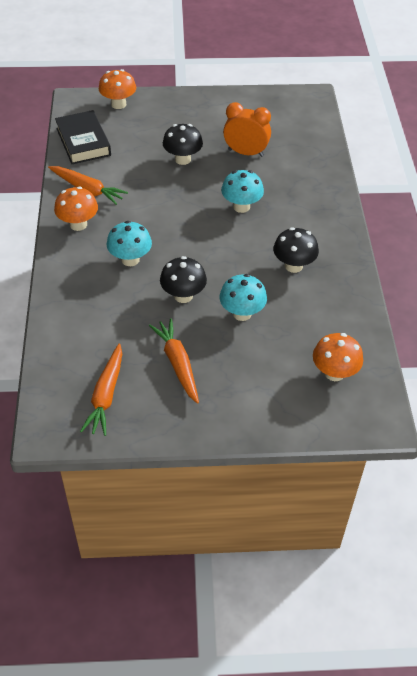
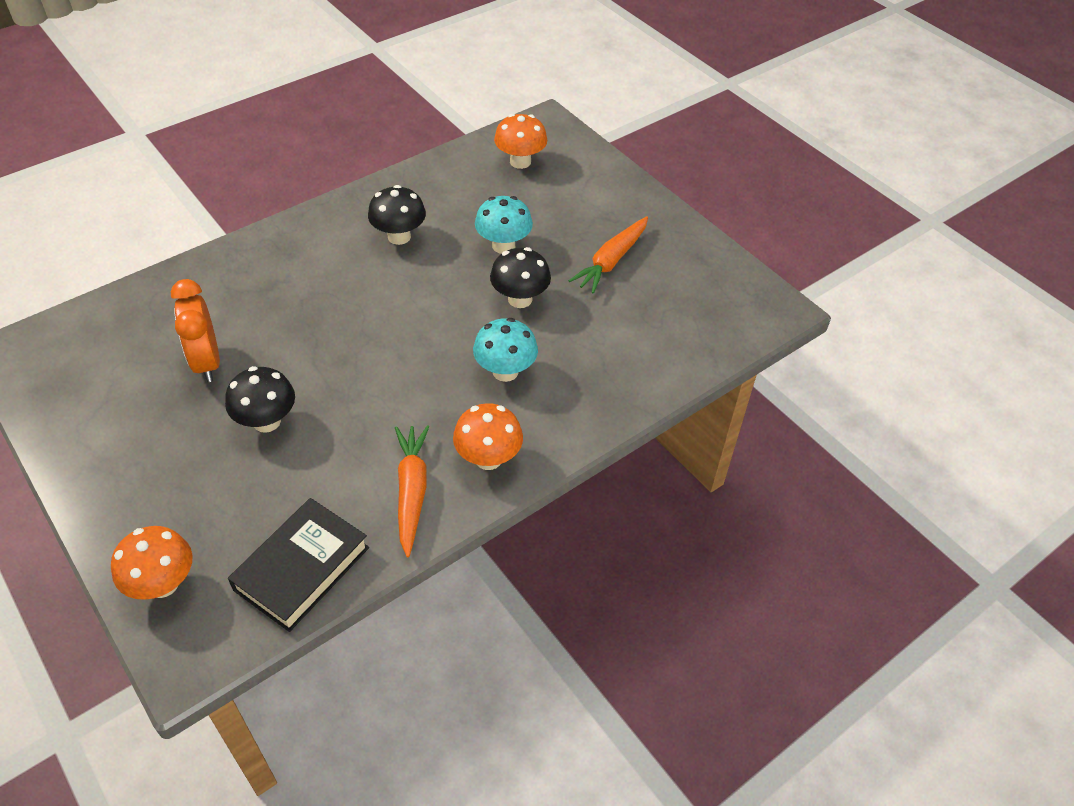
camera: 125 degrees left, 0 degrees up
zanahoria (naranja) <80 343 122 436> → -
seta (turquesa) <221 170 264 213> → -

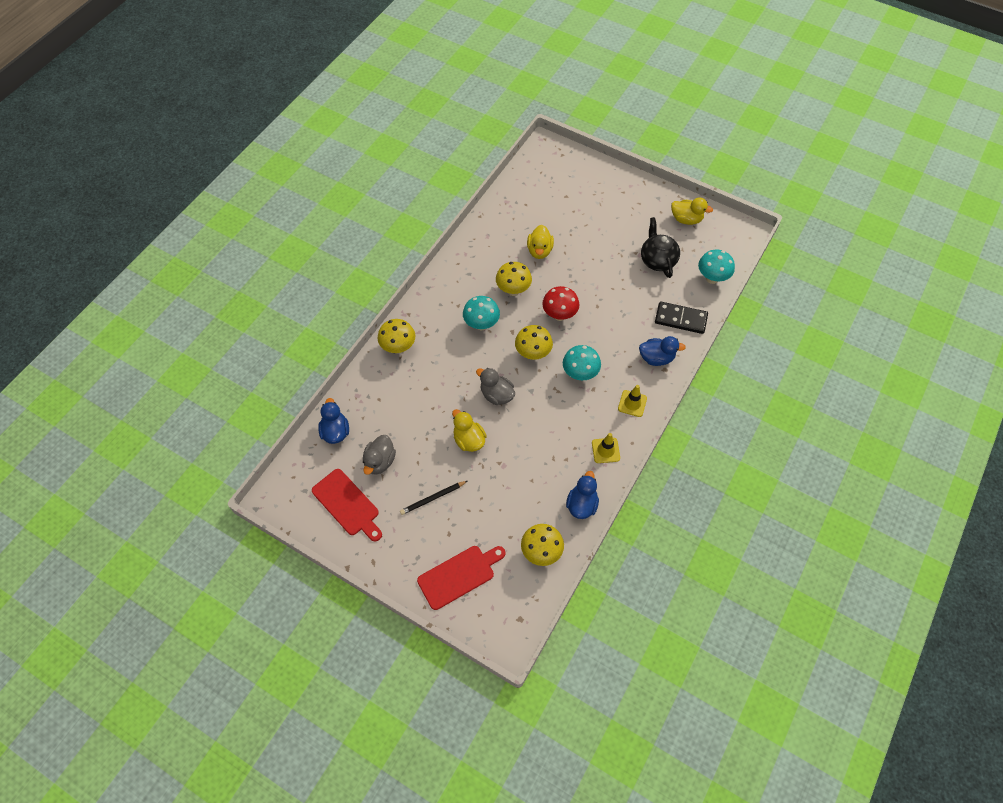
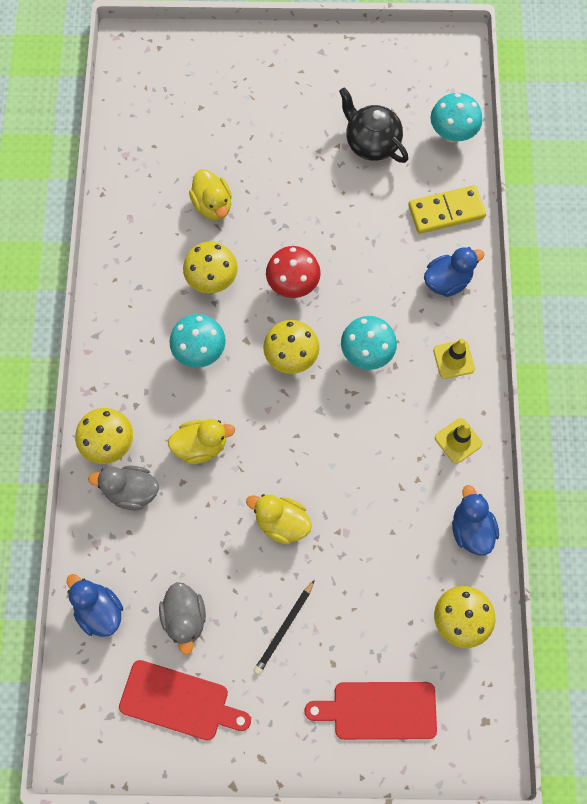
camera: 30 degrees left, 10 degrees up
pato (gris) <476 368 515 405> → pato (gris) <88 466 159 510>, relocated
pato (amarillo) <671 197 713 225> → pato (amarillo) <168 419 235 464>, relocated
ficha de dominó (negro) <655 302 708 334> → ficha de dominó (amarillo) <408 185 486 234>
tabla de cortar (rojo) <417 546 505 610> → tabla de cortar (rojo) <304 682 437 740>, 120 degrees counterclockwise

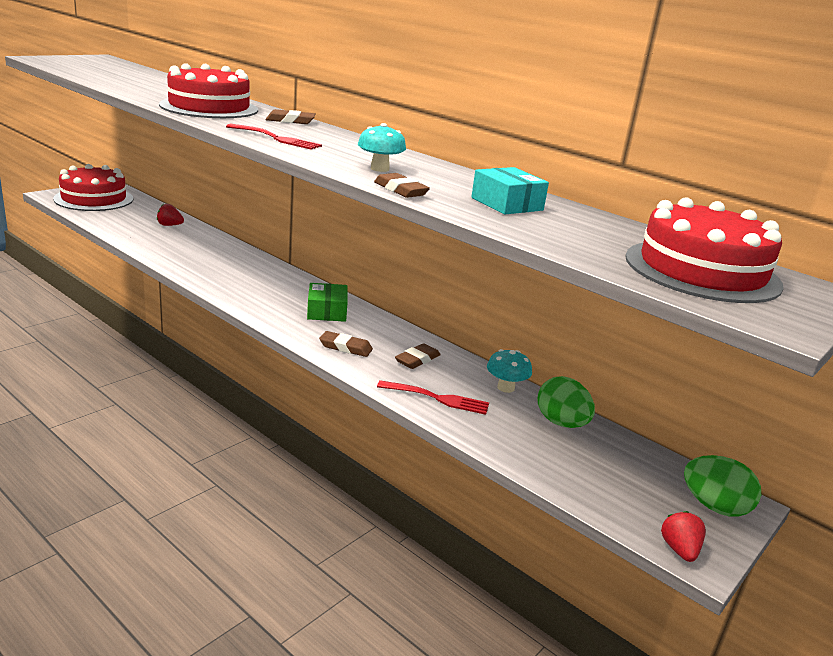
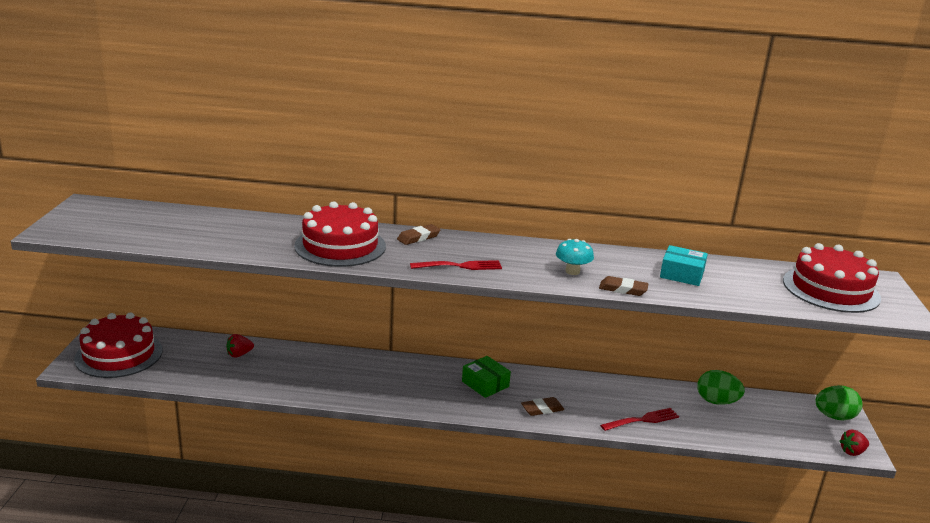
camera: 35 degrees left, 0 degrees up
goma de borrar (marrón) <395 343 441 369> → -
seta (turquesa) <487 349 532 393> → -
fresa (rojo) <661 511 706 562> → fresa (rojo) <839 429 869 456>, 75 degrees counterclockwise

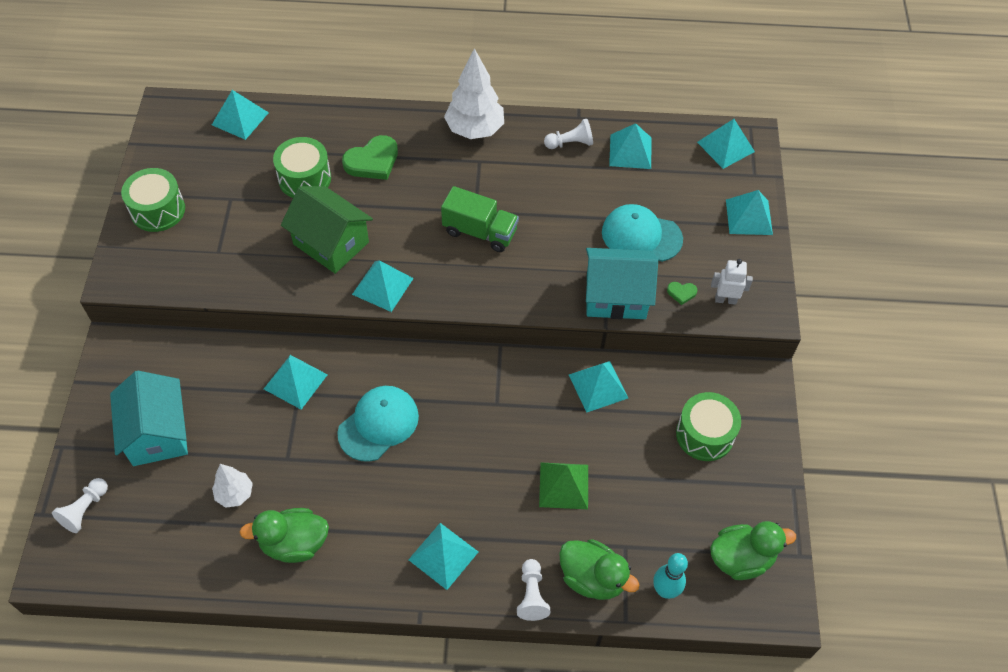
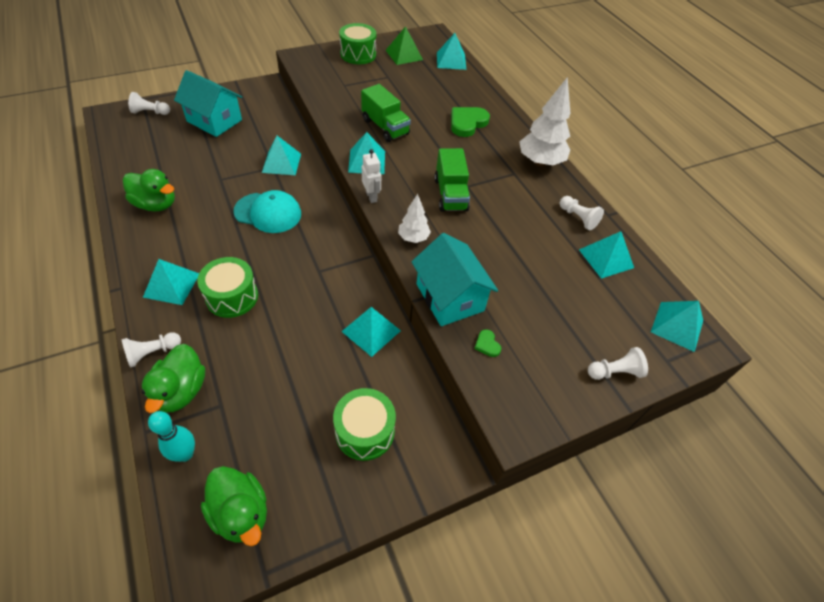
camera: 60 degrees right, 5 degrees down
gorra (turquesa) <602 204 683 262> → -
árbol (blanco) <212 464 253 508> → árbol (blanco) <398 194 431 243>, relocated
tambor (verde) <273 137 331 198> → tambor (verde) <197 257 258 318>, relocated
pirámide (verde) <539 463 588 509> → pirámide (verde) <386 26 423 65>, relocated
robot (blanco) <711 259 753 305> → robot (blanco) <362 149 381 203>, relocated
casa (verde) <281 186 373 274> → camión (verde) <361 84 411 142>
pirámide (turquesa) <726 190 773 235> → peón (blanco) <588 347 648 380>
casa (turquesa) <110 371 188 466> → casa (turquesa) <174 70 242 137>, 75 degrees clockwise
pato (verde) <239 508 329 563> → pato (verde) <123 169 175 212>, 150 degrees clockwise
corazón (verde) <342 135 398 180> → corazón (verde) <451 107 490 137>, 105 degrees clockwise

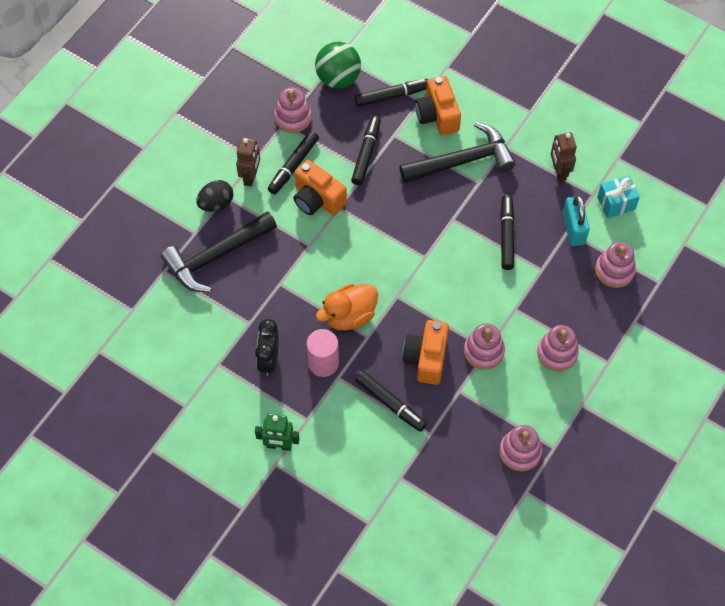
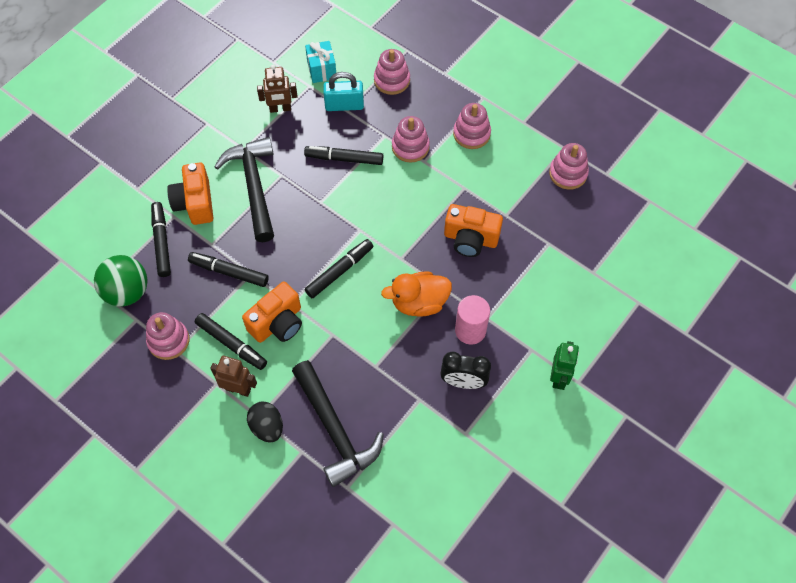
camera: 85 degrees left, 0 degrees up
rotulador (negro) <355 371 427 432> → rotulador (negro) <305 239 373 298>, relocated
juguete apilable (rosa) <464 323 505 370> → juguete apilable (rosa) <392 116 430 163>, relocated
pato (naranja) <316 284 378 330> → pato (naranja) <381 272 452 317>, 105 degrees clockwise
cámara (naranja) <415 76 461 135> → cámara (naranja) <167 162 213 225>, 90 degrees clockwise

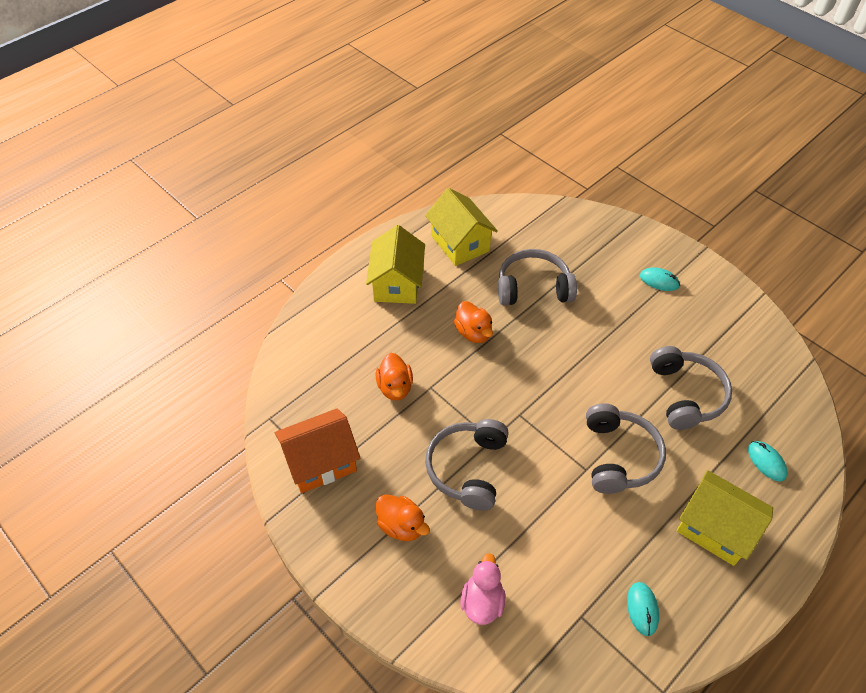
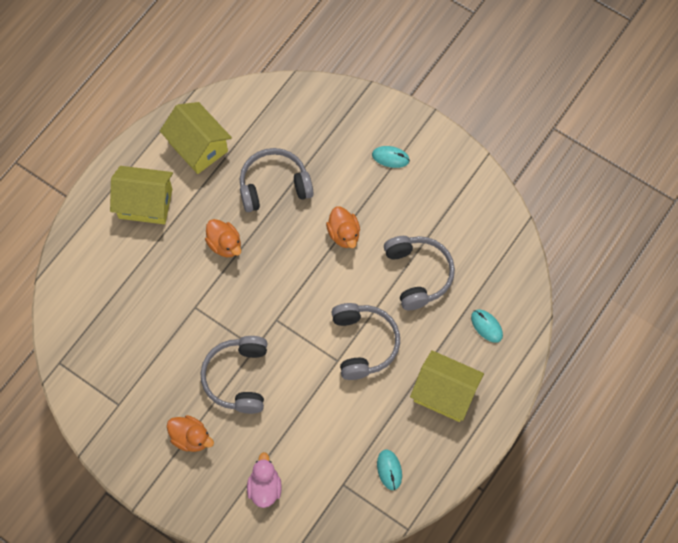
camera: 10 degrees left, 15 degrees up
casa (naranja) <275 408 360 493> → -
pato (naranja) <376 353 413 400> → pato (naranja) <326 206 360 248>, relocated
casa (amarillo) <366 225 425 304> → casa (amarillo) <110 166 173 224>, 75 degrees counterclockwise

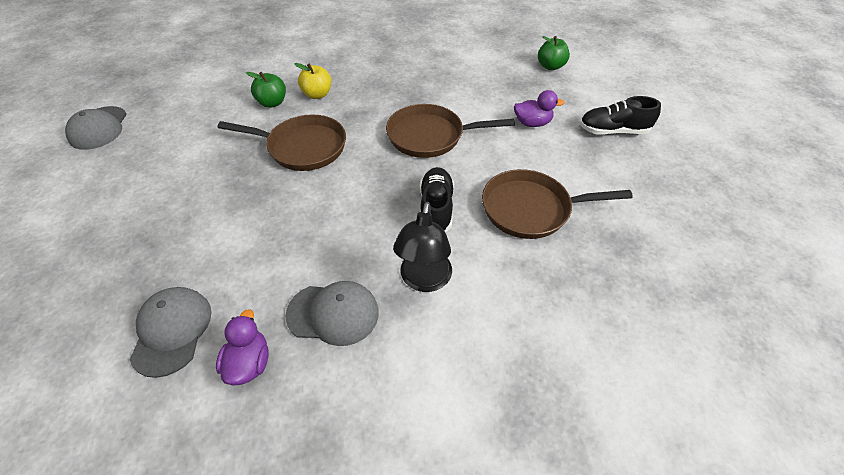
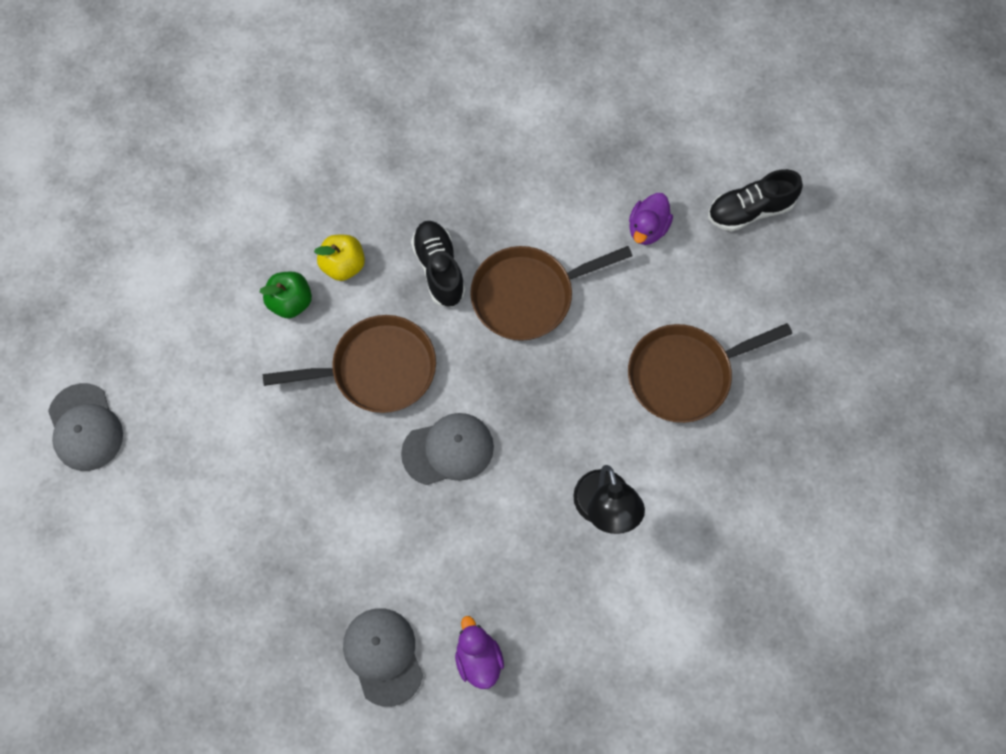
camera: 20 degrees left, 20 degrees up
manzana (verde) <538 36 570 70> → -
gorra (gris) <285 281 379 346> → gorra (gris) <401 413 494 485>, relocated
zapato (negro) <420 167 454 232> → zapato (negro) <411 221 466 307>, relocated
pato (morado) <514 90 565 127> → pato (morado) <629 193 673 245>, 135 degrees clockwise

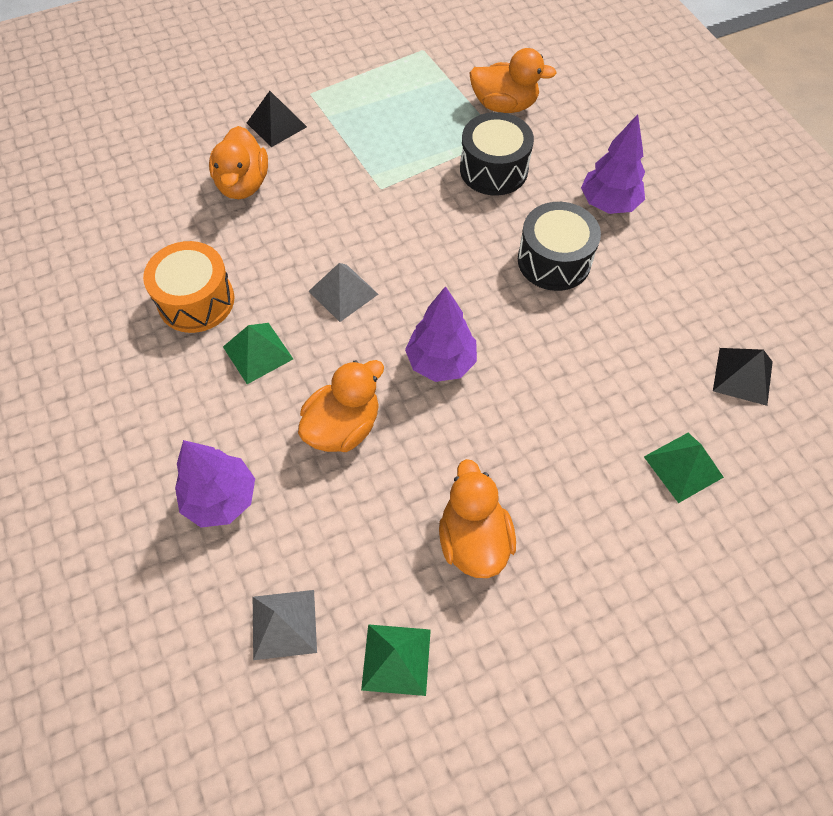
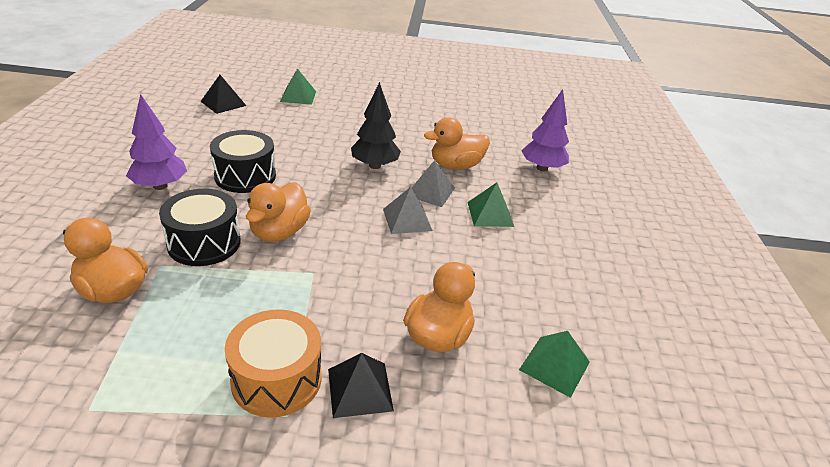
camera: 155 degrees left, 25 degrees down
tambor (naranja) <143 241 235 333> → tambor (naranja) <225 309 322 418>, relocated
pirámide (gris) <253 590 317 660> → pirámide (gris) <412 160 455 207>, relocated
pirámide (verde) <361 624 431 696> → pirámide (verde) <519 331 590 398>, relocated
pato (naranja) <439 459 516 578> → pato (naranja) <246 182 311 242>, relocated
árbol (morado) <405 286 477 382> → árbol (negro) <351 82 401 169>

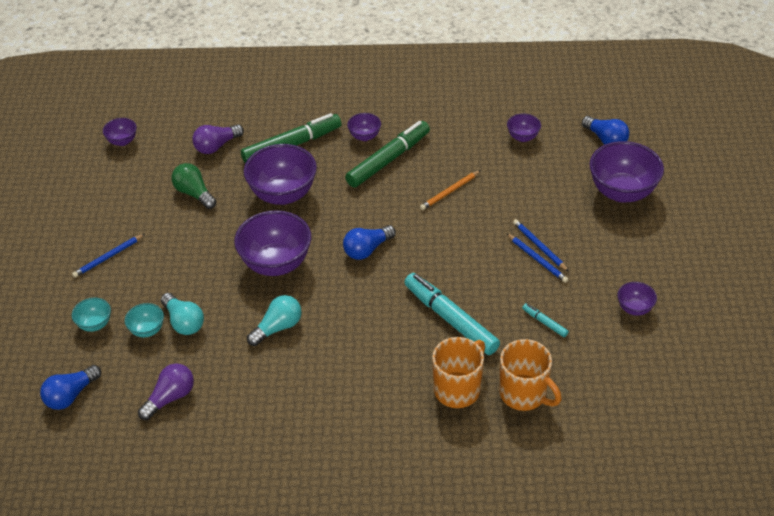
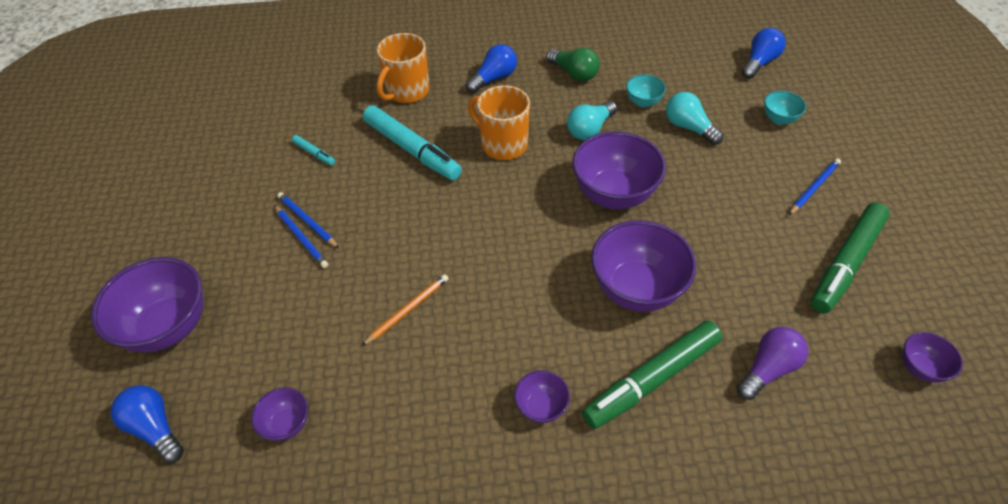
camera: 175 degrees right, 5 degrees up
bombilla (morado) <138 364 194 420> → -
cuenco (morado) <618 282 657 316> → -
cuenco (turquesa) <125 303 164 337> → cuenco (turquesa) <626 74 666 108>, relocated
bombilla (verde) <171 163 217 209> → bombilla (verde) <546 48 600 81>, relocated
bombilla (azul) <343 225 396 260> → bombilla (azul) <466 44 517 93>, relocated
rotulador (verde) <345 121 430 188> → rotulador (verde) <811 202 890 314>, relocated
taza (naranja) <499 339 562 411> → taza (naranja) <468 85 530 160>, relocated

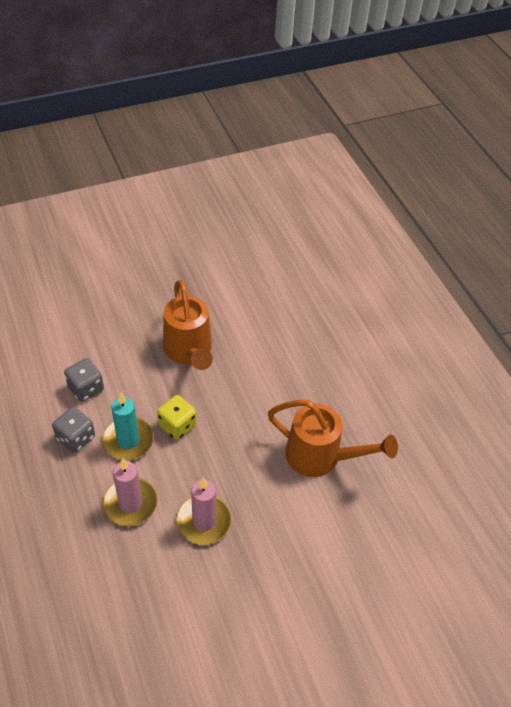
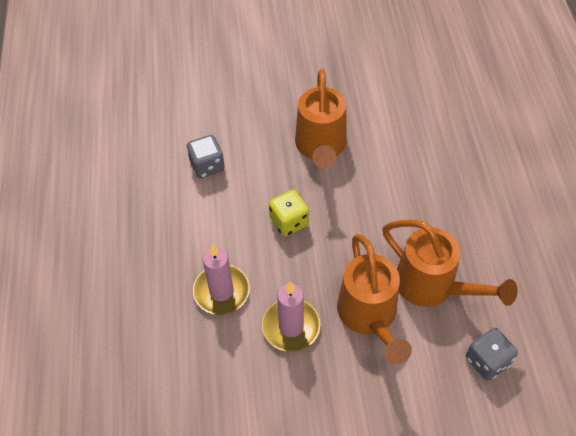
camera: 20 degrees right, 5 degrees up
vela (turquesa) <102 392 154 461> → -
- → regadera (naranja) <337 234 412 364>
dado (gris) <52 407 95 453> → dado (gris) <466 328 518 381>, relocated

